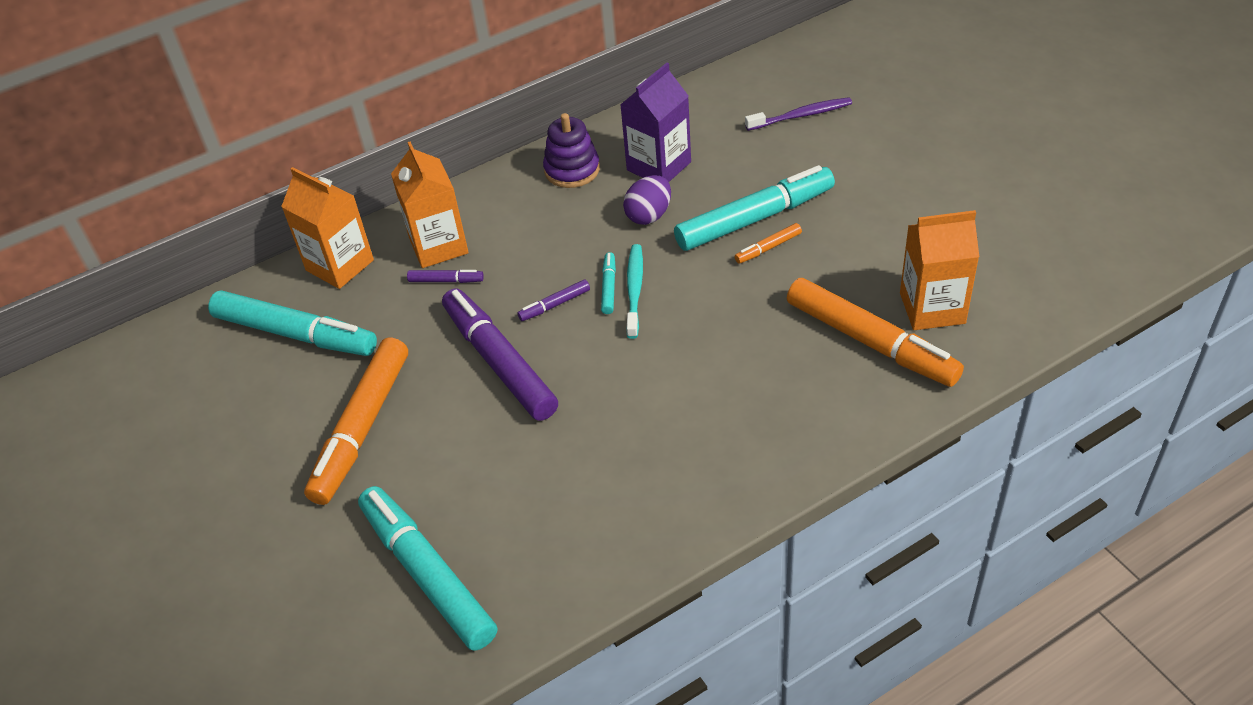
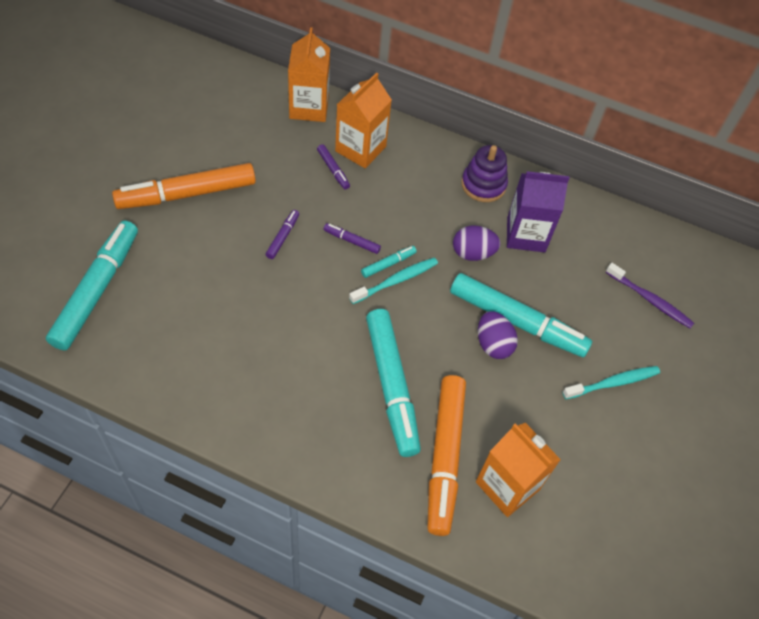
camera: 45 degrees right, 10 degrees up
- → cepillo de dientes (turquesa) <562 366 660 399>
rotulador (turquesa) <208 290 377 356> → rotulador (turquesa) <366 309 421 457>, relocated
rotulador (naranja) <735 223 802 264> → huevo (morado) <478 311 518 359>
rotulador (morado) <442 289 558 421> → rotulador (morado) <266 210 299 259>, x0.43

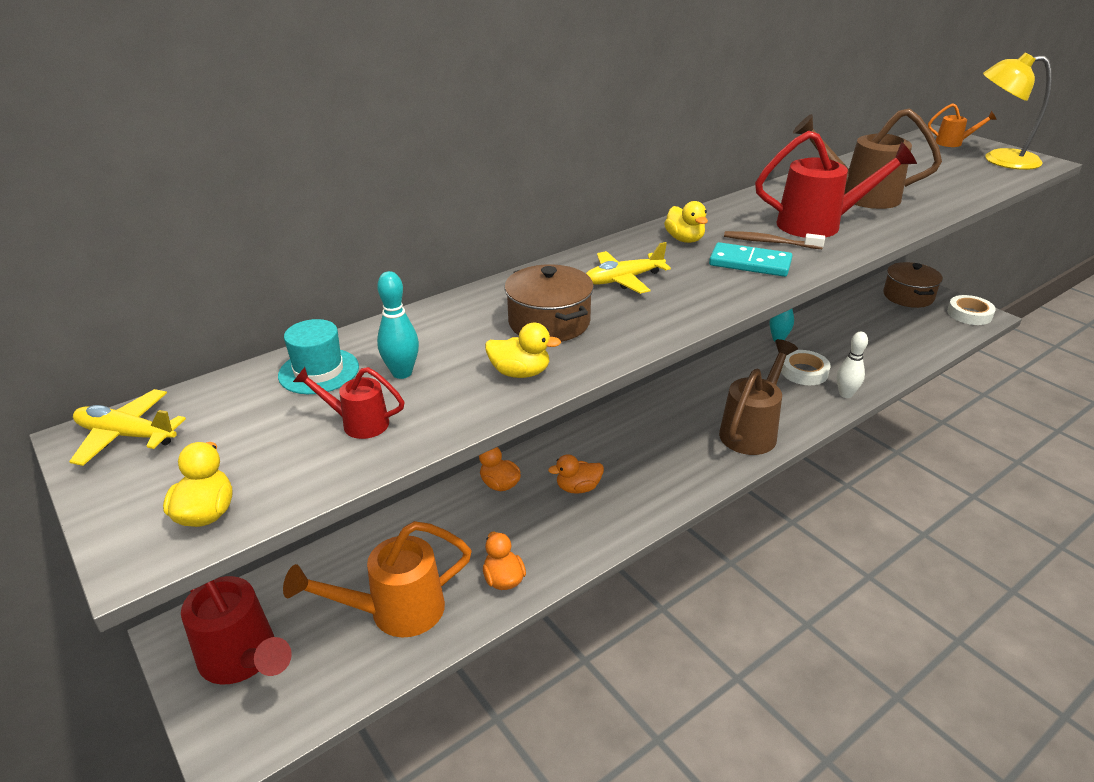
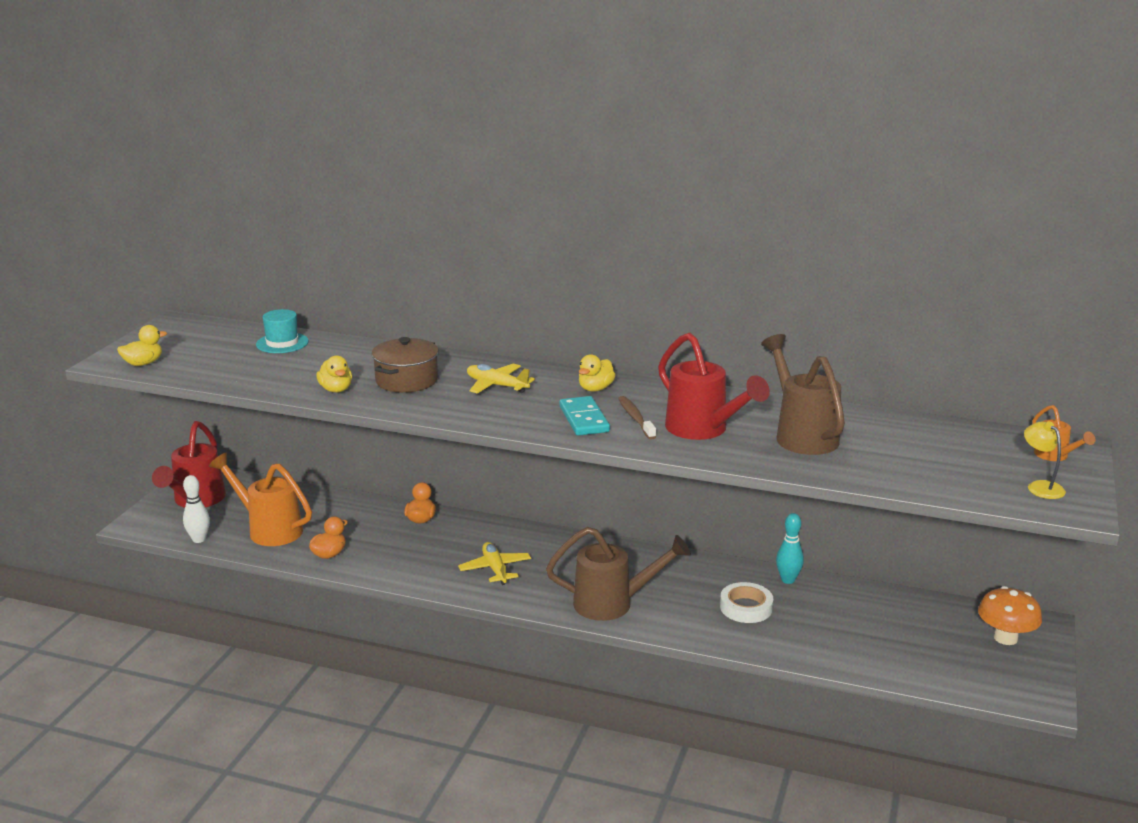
camera: 55 degrees right, 10 degrees down
regadera (rojo) <293 367 405 439> → -
bolo (turquesa) <377 271 419 379> → -
pato (naranja) <548 454 604 494> → -
cinta adhesiva (blanco) <947 295 996 325> → -
avión (amarillo) <69 389 186 466> → avión (amarillo) <458 542 531 585>, relocated
bolo (blanco) <837 332 868 398> → bolo (blanco) <183 475 210 543>, relocated
olla (marrón) <883 262 943 308> → seta (naranja) <978 586 1042 645>
lámpara (amarillo) <983 52 1052 170> → lámpara (amarillo) <1024 421 1066 499>, x0.53

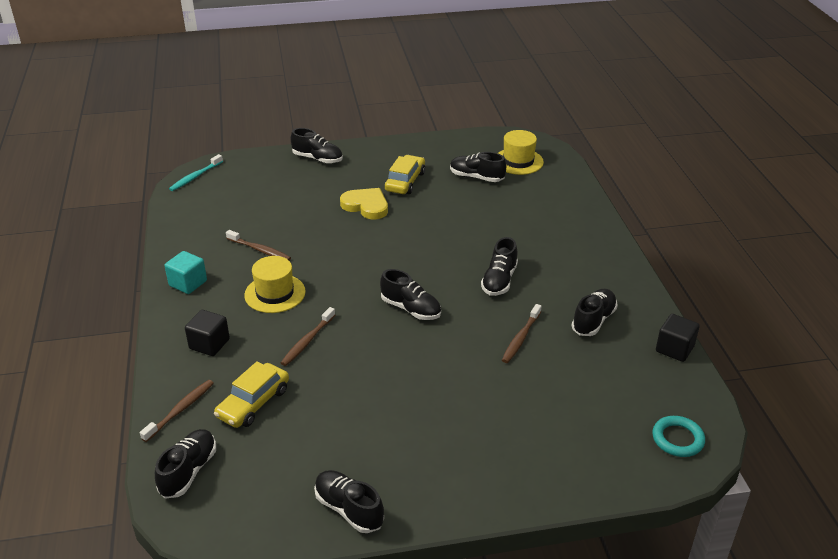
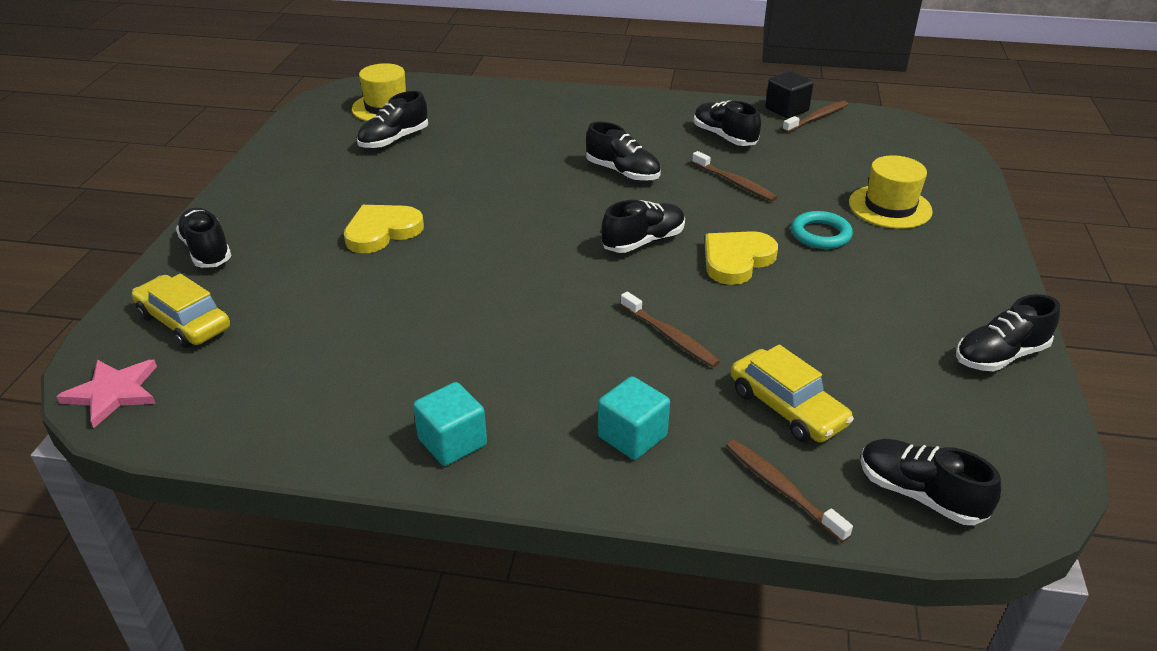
camera: 70 degrees left, 0 degrees up
- → corazón (amarillo) <705 231 778 285>
cepillo de dientes (marrón) <226 230 291 260> → cepillo de dientes (marrón) <782 101 848 133>, relocated
sombrero (amarillo) <244 256 306 313> → sombrero (amarillo) <849 155 933 229>, relocated
coche (amarillo) <385 155 425 194> → coche (amarillo) <132 274 230 348>, relocated
anillo (turquesa) <652 416 705 457> → anillo (turquesa) <791 211 853 249>, relocated
cepillo de dientes (turquesa) <169 154 223 191> → estrella (rosa) <56 360 157 428>
cubo (negro) <185 310 230 356> → cubo (turquesa) <598 376 670 460>
zapato (negro) <290 128 343 164> → zapato (negro) <176 208 232 268>, 75 degrees counterclockwise

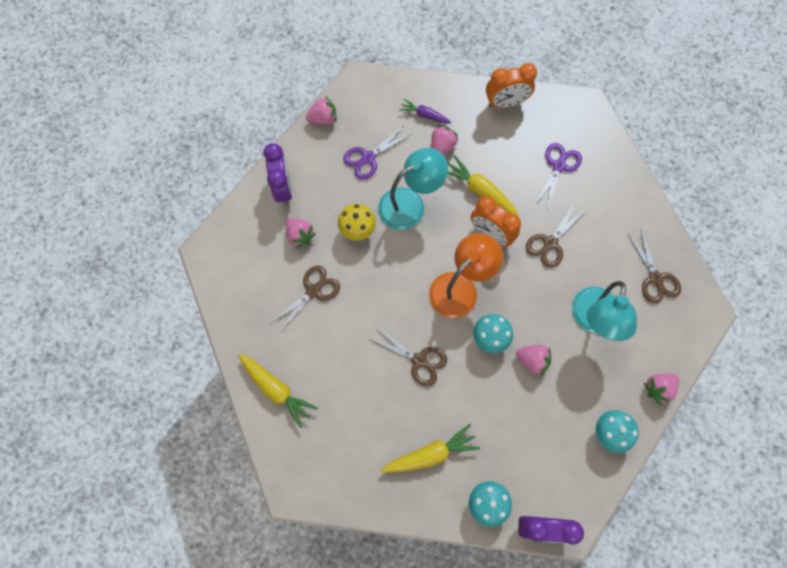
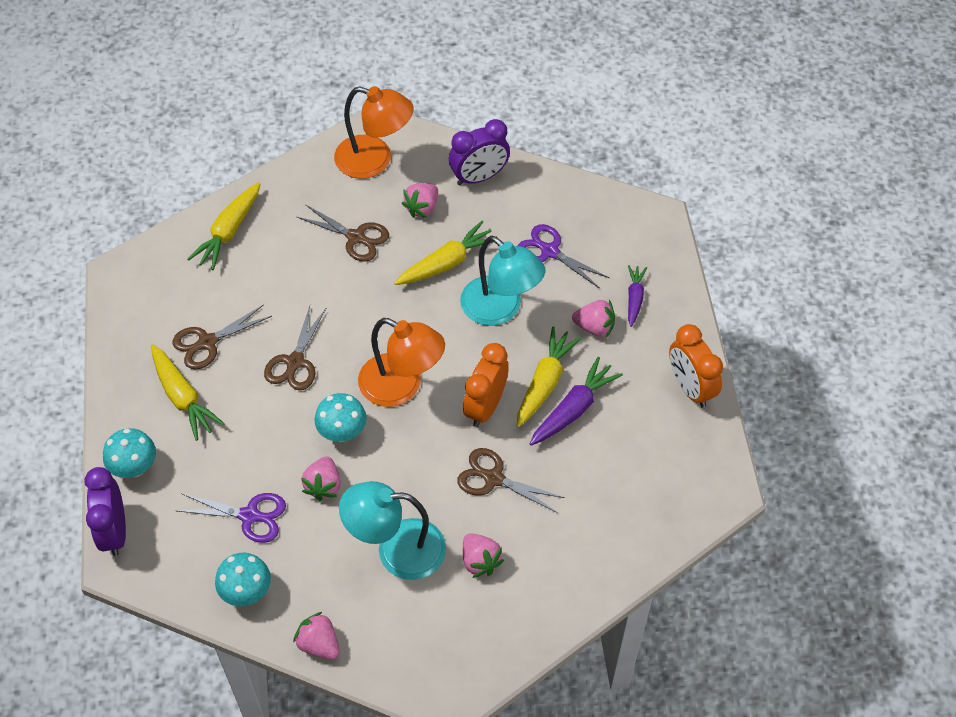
camera: 75 degrees right, 15 degrees down
- → lámpara (naranja) <334 86 414 179>
- → zanahoria (morado) <530 357 623 446>
fresa (rosa) <306 96 337 124> → fresa (rosa) <463 533 504 578>, relocated
tijeras (morado) <535 143 582 209> → tijeras (morado) <178 493 286 543>, relocated
tijeras (marrón) <628 229 681 304> → tijeras (marrón) <172 304 272 370>, relocated
seta (amarillo) <338 204 376 241> → zanahoria (amarillo) <394 221 493 285>

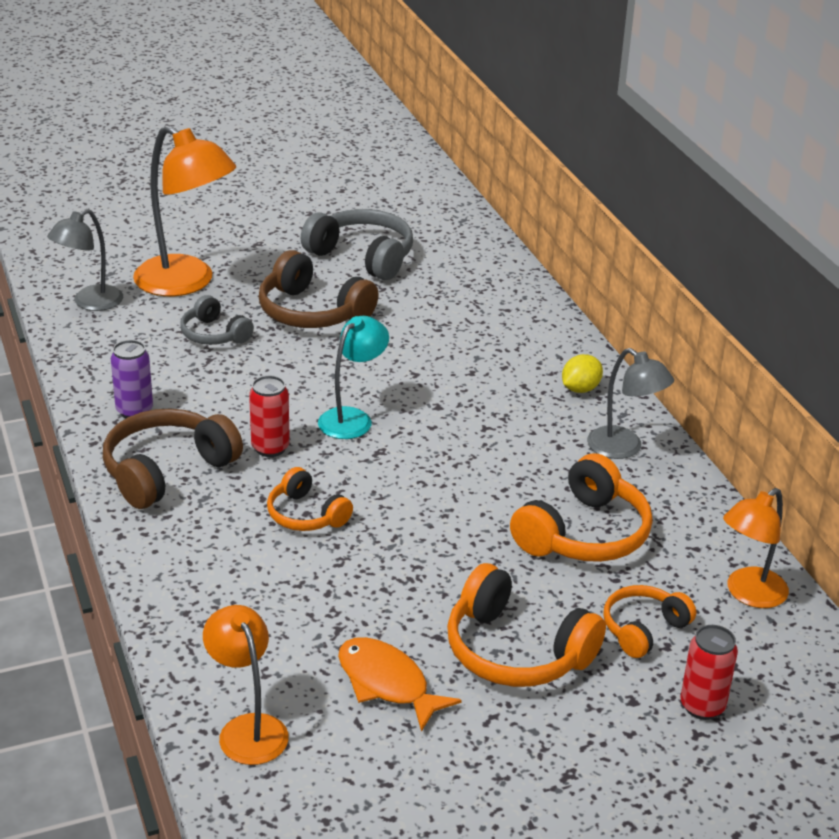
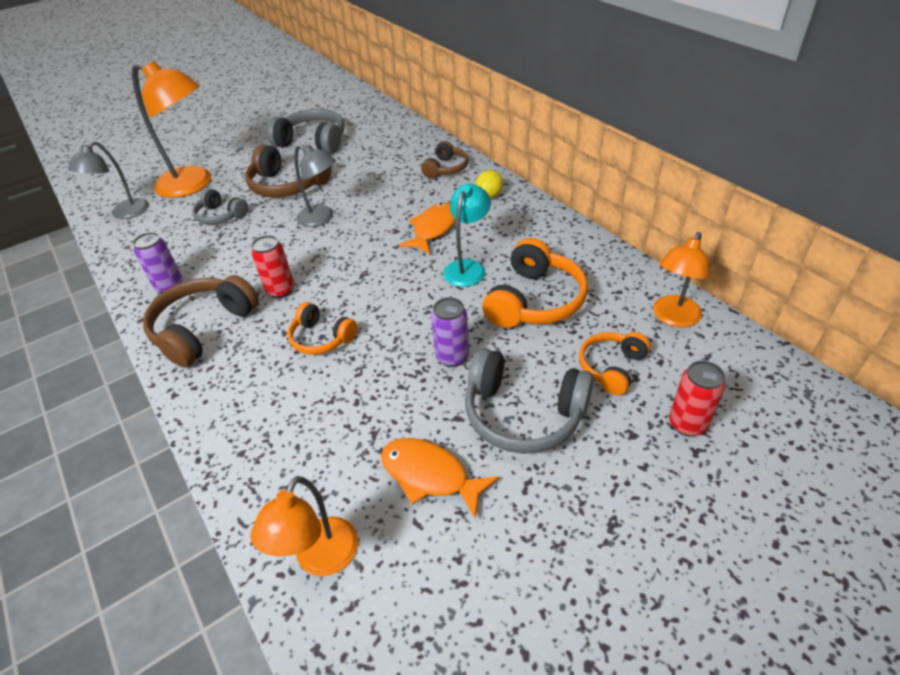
camera: 10 degrees left, 10 degrees up
- → pez (naranja) <399 202 456 254>
- → auriculares (marrón) <421 141 469 179>
- → lata (morado) <431 297 469 367>
lámpara (turquesa) <318 316 389 439> → lámpara (turquesa) <443 184 491 287>, relocated
lámpara (gris) <587 348 674 459> → lámpara (gris) <294 145 336 227>, relocated
auriculares (naranja) <447 563 606 687> → auriculares (gris) <465 348 594 454>
lámpara (naranja) <203 605 289 765> → lámpara (naranja) <250 476 358 576>, 120 degrees counterclockwise

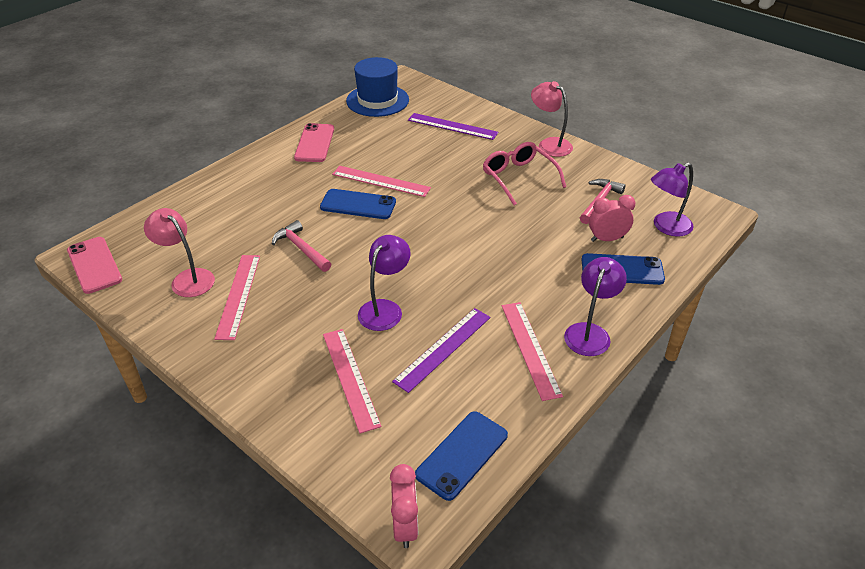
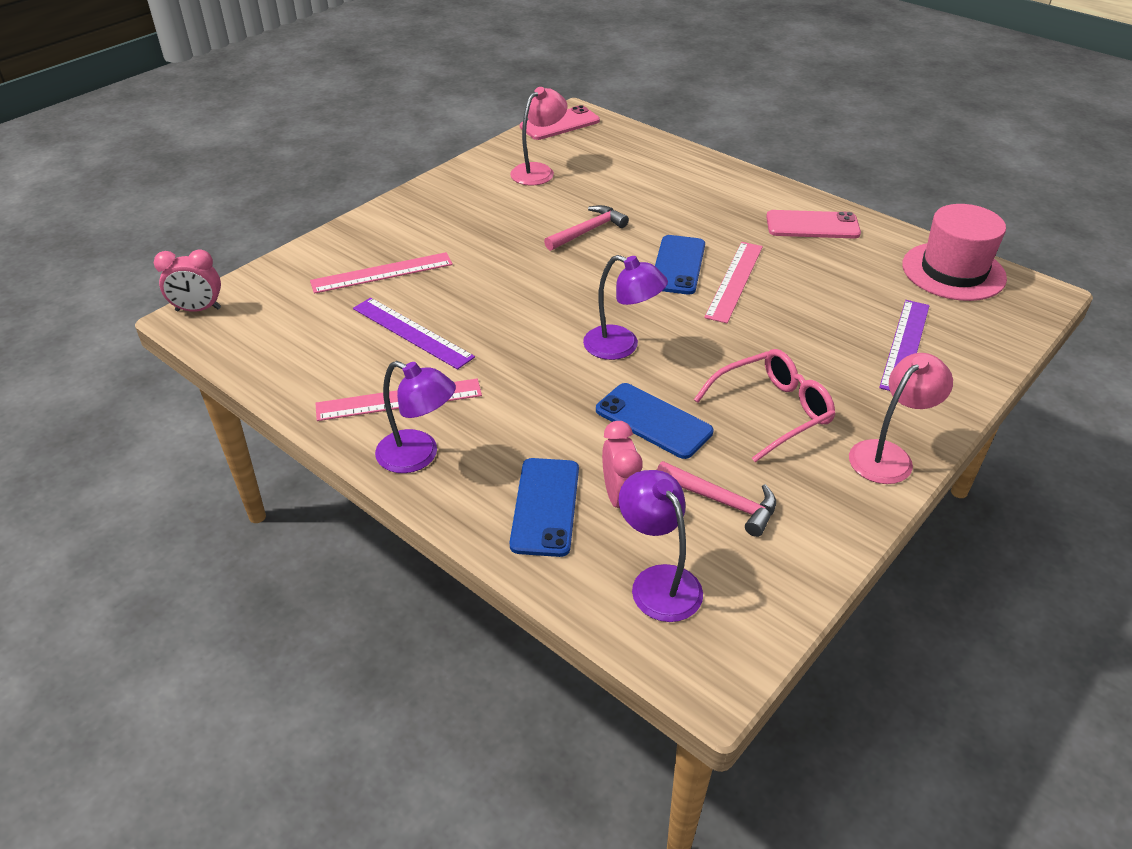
camera: 90 degrees right, 0 degrees up
regla (rosa) <214 255 260 340> → -
lámpara (morado) <358 235 411 331> → lámpara (morado) <583 255 668 360>, relocated
móvil (azul) <415 411 508 501> → móvil (azul) <596 383 714 459>, relocated
sombrero (azul) <346 57 409 117> → sombrero (rosa) <902 204 1007 301>

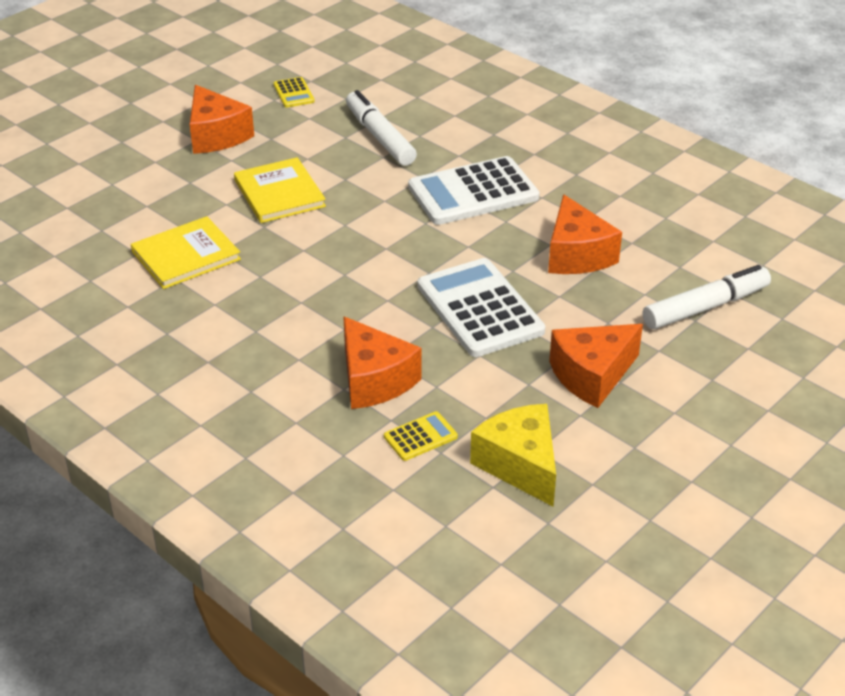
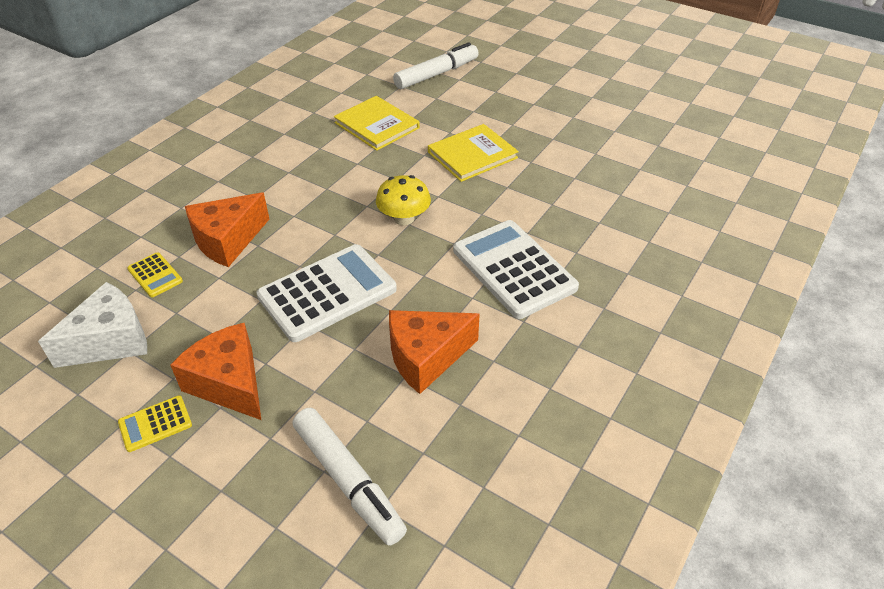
camera: 80 degrees right, 5 degrees up
queso (naranja) <190 85 254 154> → -
- → seta (amarillo) <376 175 431 226>
calculadora (amarillo) <274 77 315 108> → calculadora (amarillo) <118 395 192 452>, relocated
rotulador (blanco) <346 90 417 166> → rotulador (blanco) <393 42 479 89>, relocated
queso (amarillo) <470 404 556 506> → queso (blanco) <38 282 147 368>

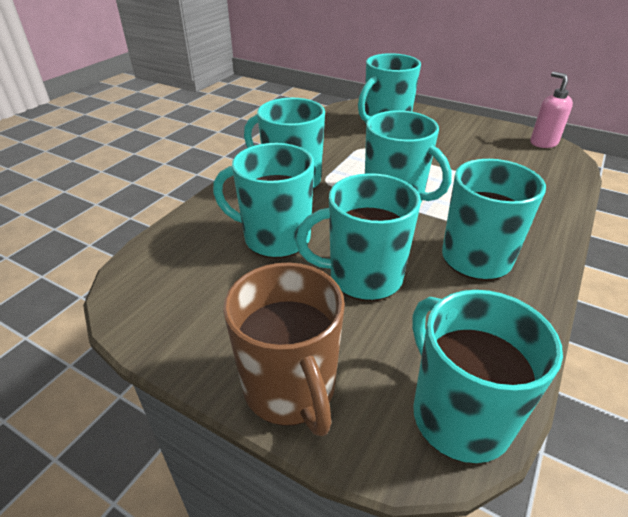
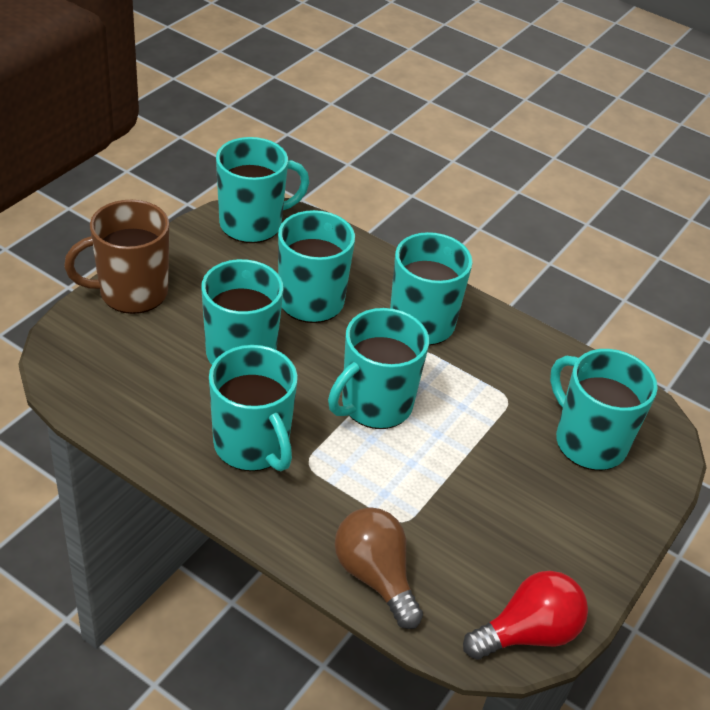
camera: 90 degrees right, 5 degrees up
- → bombilla (marrón) <335 507 423 629>
taza (turquesa) <412 290 563 464> → taza (turquesa) <216 137 310 243>, relocated
dispensador de jabón (rosa) <530 71 573 148> → bombilla (rojo) <463 571 588 660>

